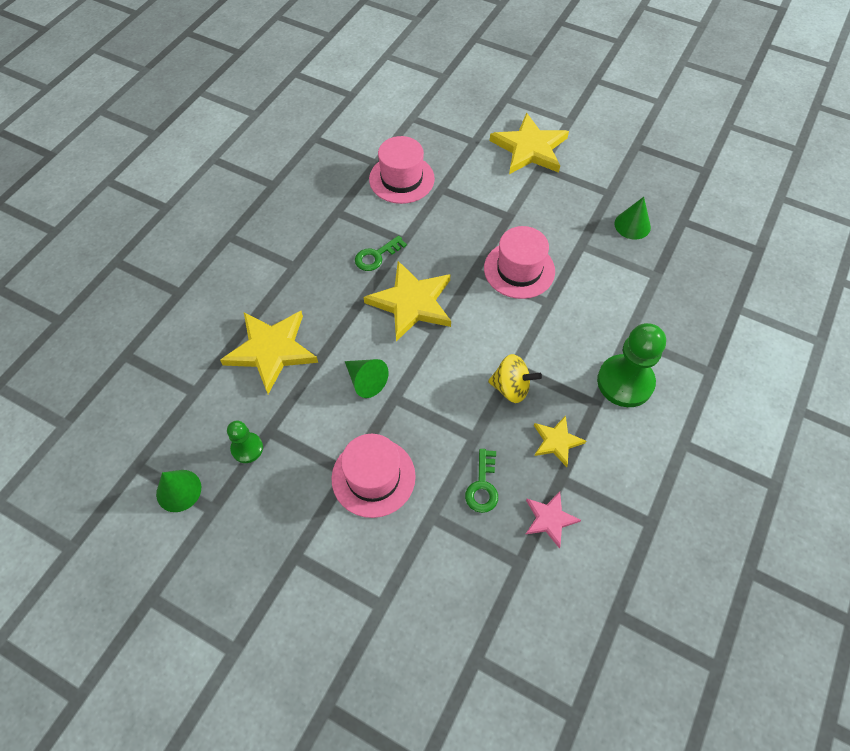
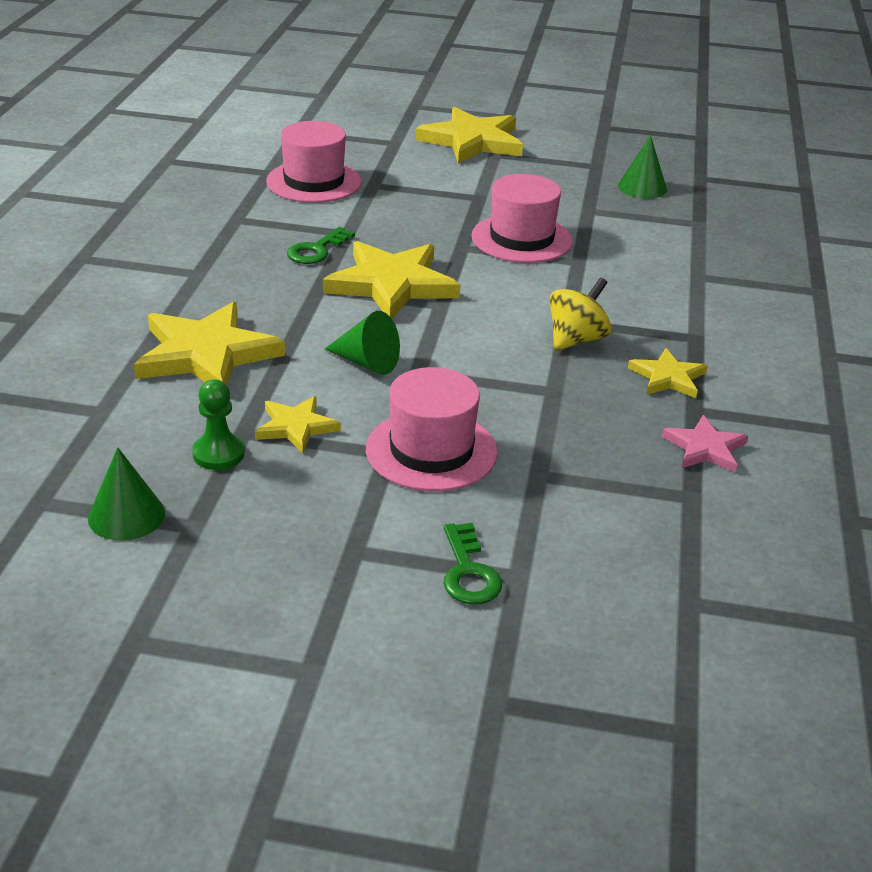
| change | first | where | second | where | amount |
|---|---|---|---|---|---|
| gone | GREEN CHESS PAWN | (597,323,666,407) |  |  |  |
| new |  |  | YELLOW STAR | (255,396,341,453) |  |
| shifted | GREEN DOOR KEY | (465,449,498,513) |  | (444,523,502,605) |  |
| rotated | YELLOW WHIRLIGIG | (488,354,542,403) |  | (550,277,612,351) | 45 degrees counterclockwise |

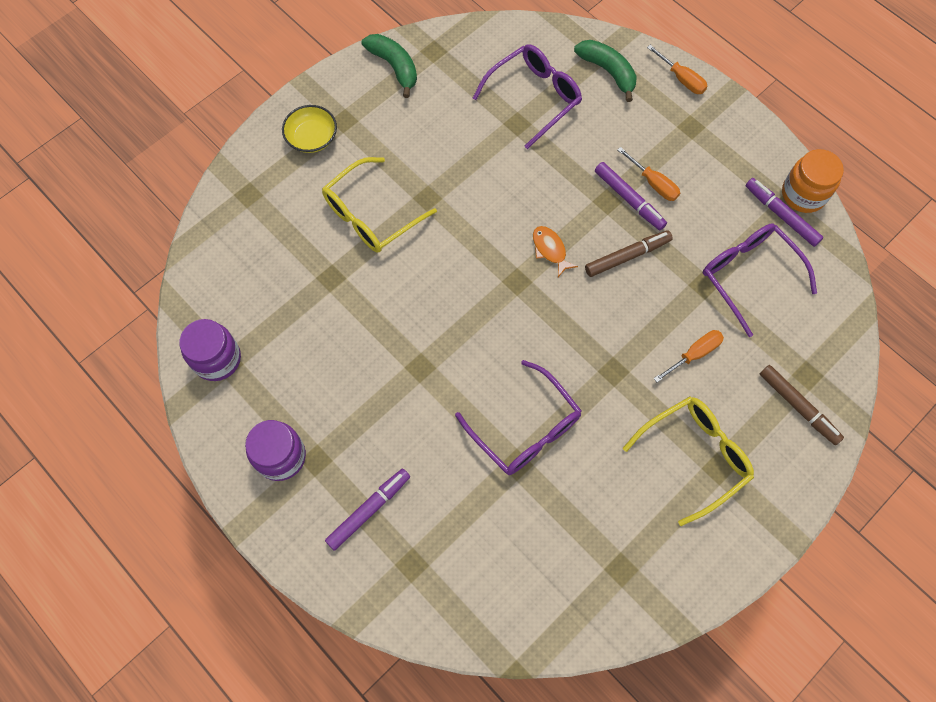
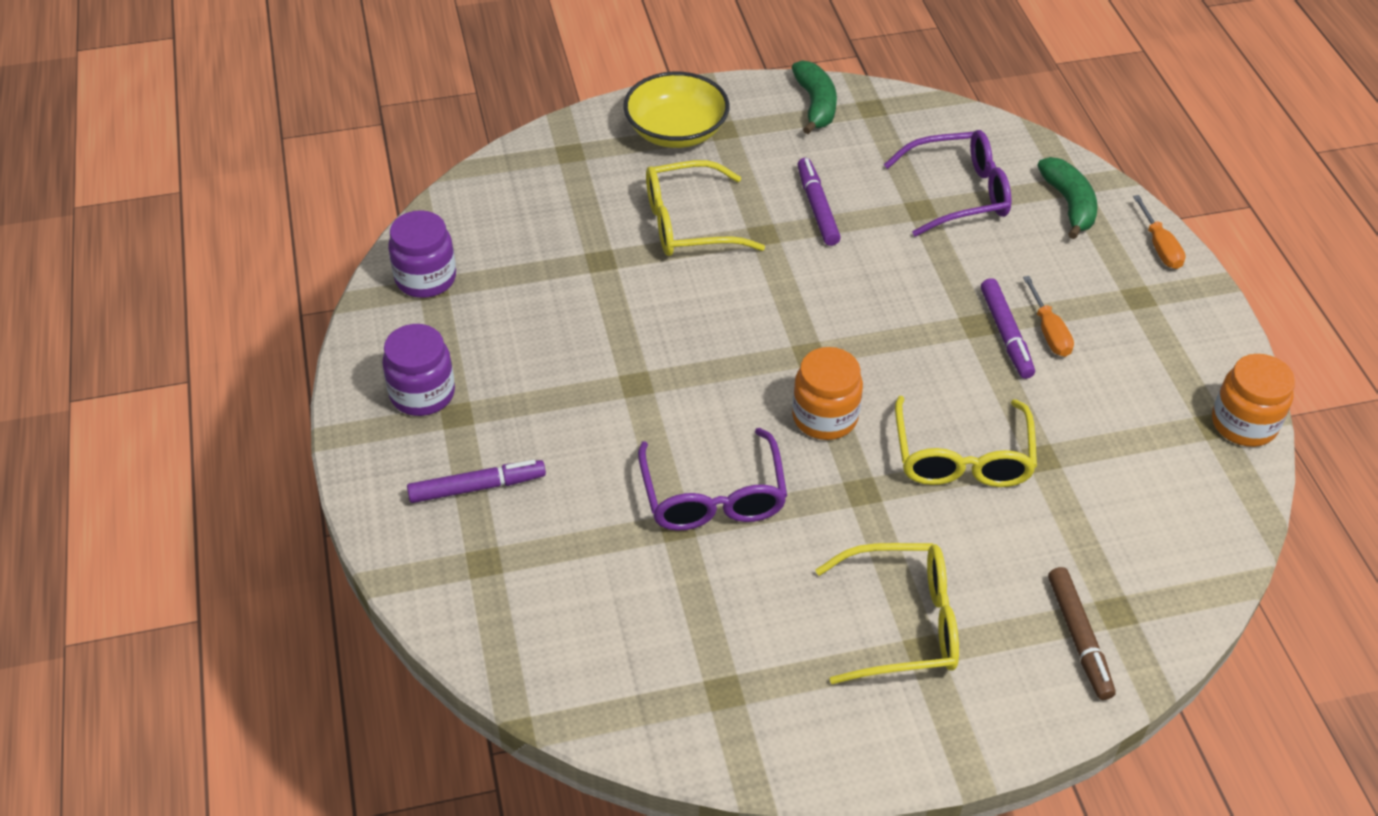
| change | first | where | second | where | amount |
|---|---|---|---|---|---|
| gone | BRIGHT ORANGE TOY FISH | (533,226,578,277) |  |  |  |
| gone | DARK BROWN FELT PEN | (585,230,673,277) |  |  |  |
| gone | BRIGHT ORANGE FLAT SCREWDRIVER | (653,330,724,382) |  |  |  |
| gone | VIOLET GLASSES | (703,224,817,337) |  |  |  |
| new |  |  | BRIGHT ORANGE JAM JAR | (792,347,863,440) |  |
| new |  |  | YELLOW GLASSES | (895,396,1037,487) |  |
| shifted | VIOLET FELT PEN | (746,178,823,247) |  | (797,158,841,246) |  |
| scaled | YELLOW SERVING BOWL | (282,105,337,153) |  | (623,72,730,148) | x1.54 |

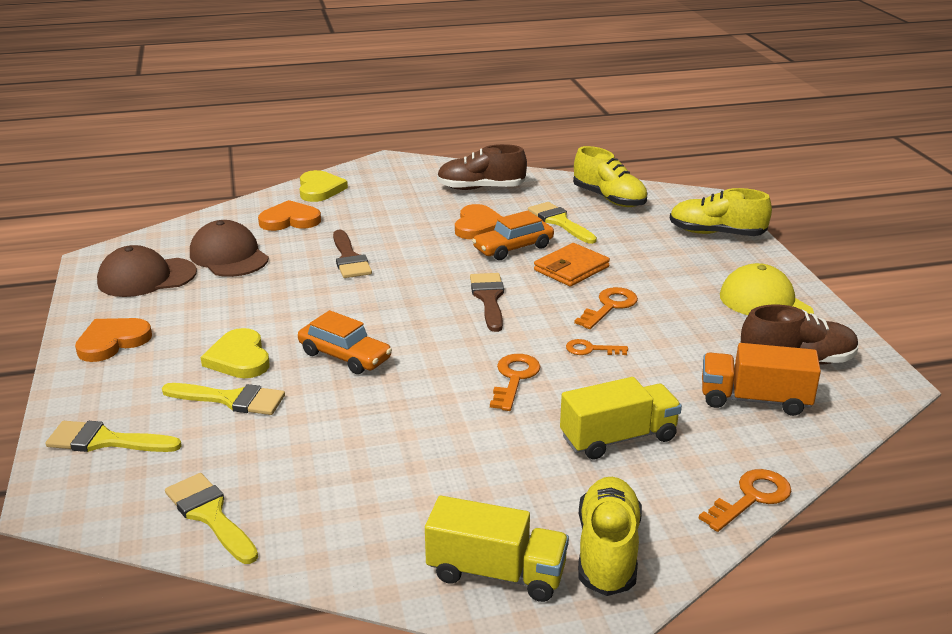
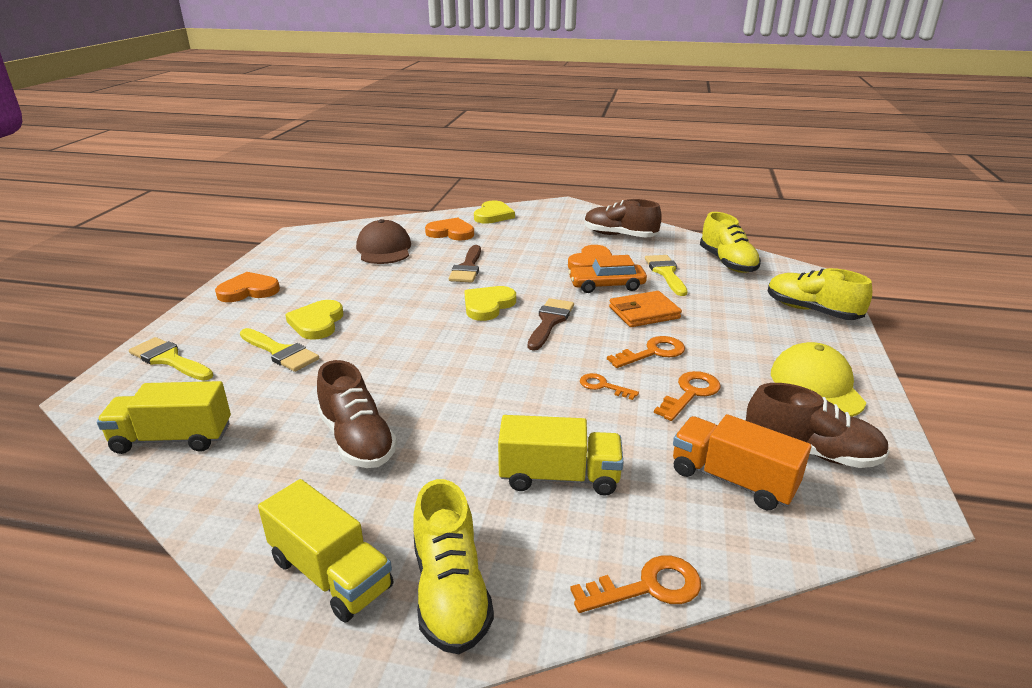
| change | first | where | second | where | amount |
|---|---|---|---|---|---|
| gone | DARK BROWN BASEBALL CAP | (97,245,197,297) |  |  |  |
| gone | BRIGHT ORANGE TOY CAR | (298,310,392,374) |  |  |  |
| new |  |  | DARK BROWN SNEAKER | (317,360,397,468) |  |
| new |  |  | YELLOW LOVE HEART | (465,286,516,321) |  |
| shifted | BRIGHT ORANGE DOOR KEY | (490,354,541,411) |  | (654,371,720,421) |  |
| swapped | YELLOW PAINT BRUSH | (165,473,258,564) | YELLOW TOY TRUCK | (97,381,231,454) |  |
| rotated | YELLOW SNEAKER | (578,477,642,596) |  | (413,479,494,654) | 135 degrees clockwise |

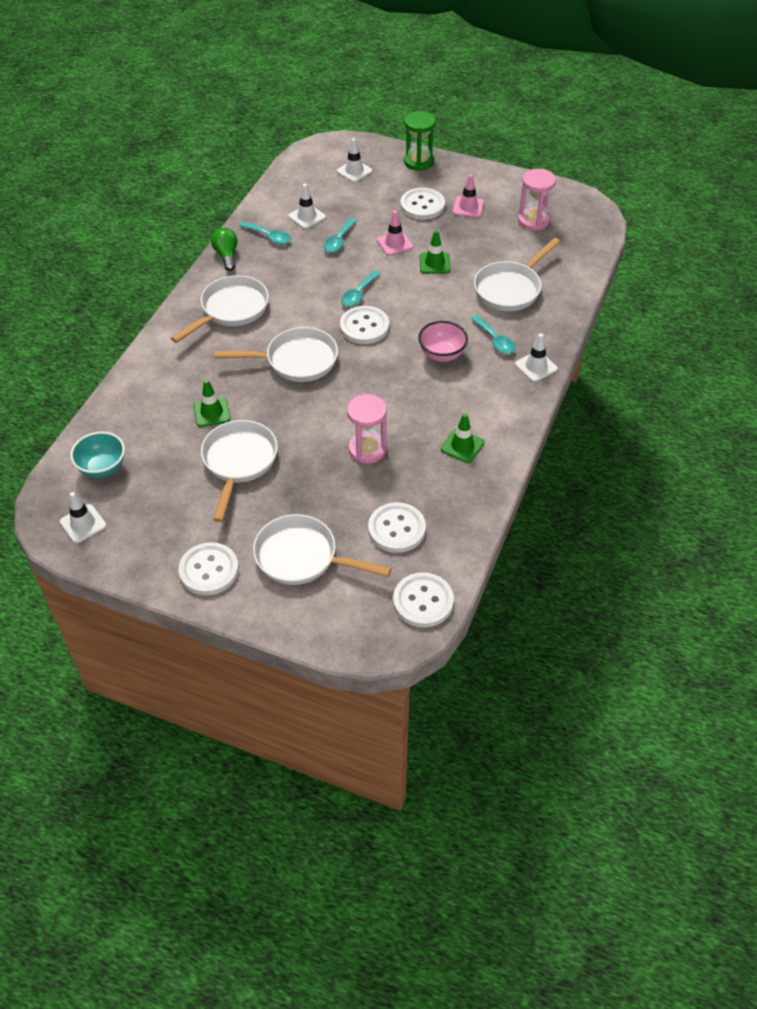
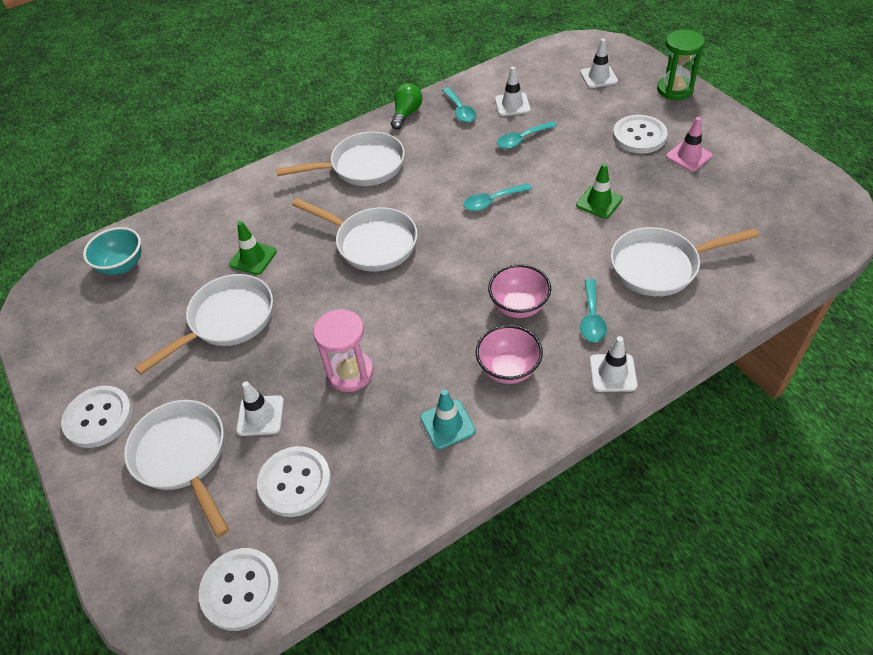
| change | first | where | second | where | amount |
|---|---|---|---|---|---|
| gone | WHITE BUTTON | (340,306,389,344) |  |  |  |
| gone | ROSY SAFETY CONE | (377,210,413,256) |  |  |  |
| gone | ROSY HOURGLASS | (518,169,556,231) |  |  |  |
| new |  |  | ROSY SERVING BOWL | (476,325,543,384) |  |
| shifted | WHITE SAFETY CONE | (60,492,106,543) |  | (236,381,284,436) |  |
| repainted | GREEN SAFETY CONE | (441,413,484,463) | TURQUOISE SAFETY CONE | (420,389,476,449) |  |

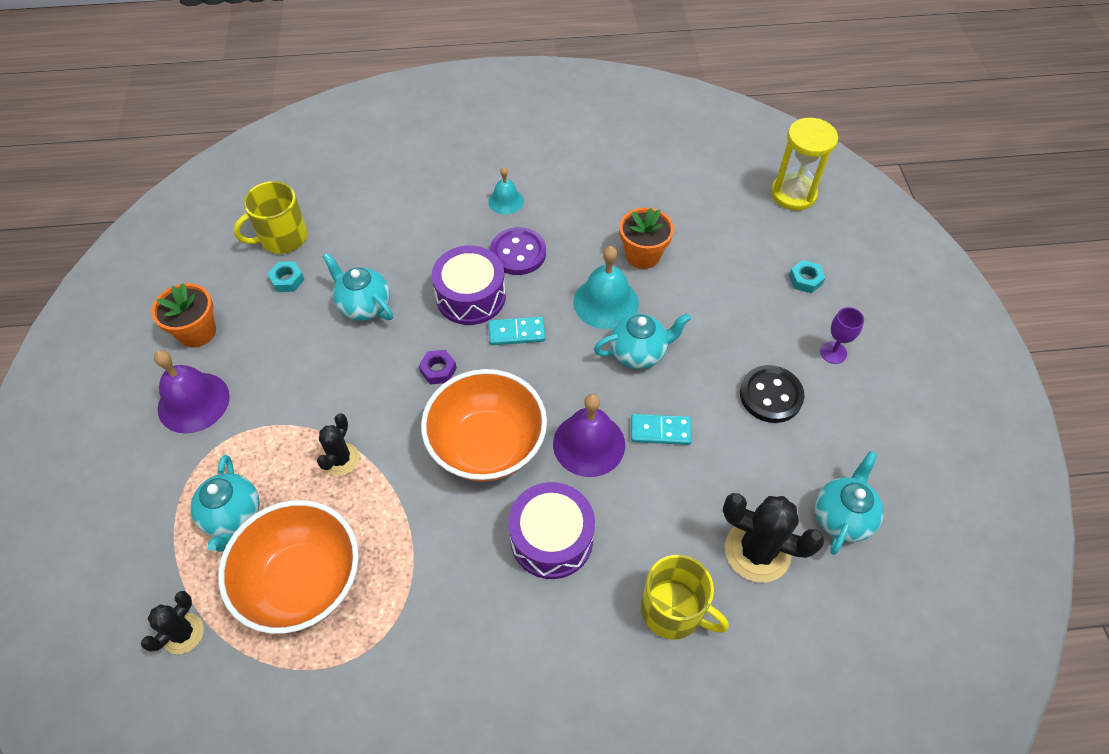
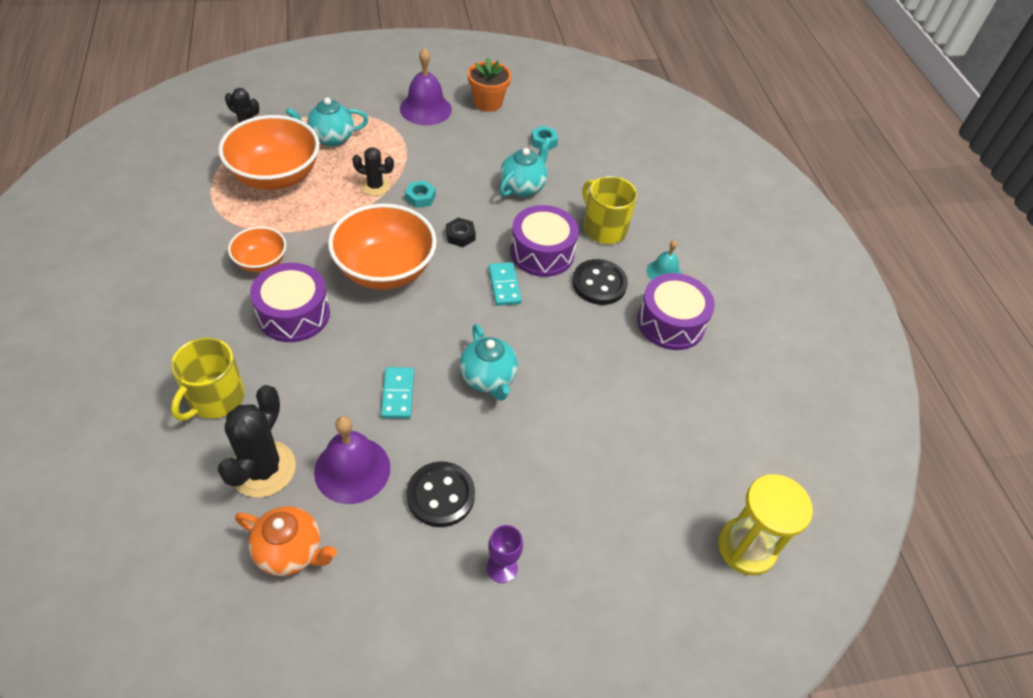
| change | first | where | second | where | amount |
|---|---|---|---|---|---|
| gone | TURQUOISE SCHOOL BELL | (573,246,639,329) |  |  |  |
| gone | BRIGHT ORANGE POTTED PLANT | (619,207,674,269) |  |  |  |
| new |  |  | BRIGHT ORANGE SERVING BOWL | (228,227,286,272) |  |
| new |  |  | VIOLET SNARE DRUM | (637,273,715,350) |  |
| shifted | YELLOW MUG | (233,181,308,254) |  | (582,176,637,244) |  |
| shifted | VIOLET SCHOOL BELL | (553,394,625,477) |  | (314,416,390,504) |  |
| shifted | TURQUOISE NUT | (789,260,826,293) |  | (405,181,436,208) |  |
| repainted | VIOLET NUT | (419,350,457,385) | JET-BLACK NUT | (446,217,476,247) |  |
| repainted | VIOLET BUTTON | (490,227,546,275) | JET-BLACK BUTTON | (572,259,628,305) |  |
| repainted | TURQUOISE TEA POT | (815,451,884,555) | BRIGHT ORANGE TEA POT | (235,506,337,576) |  |

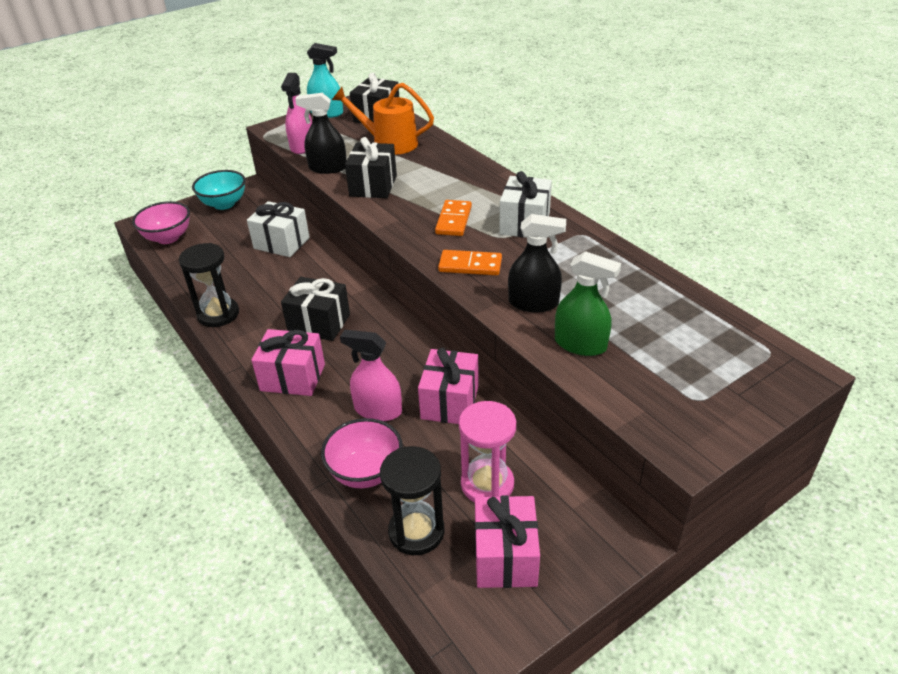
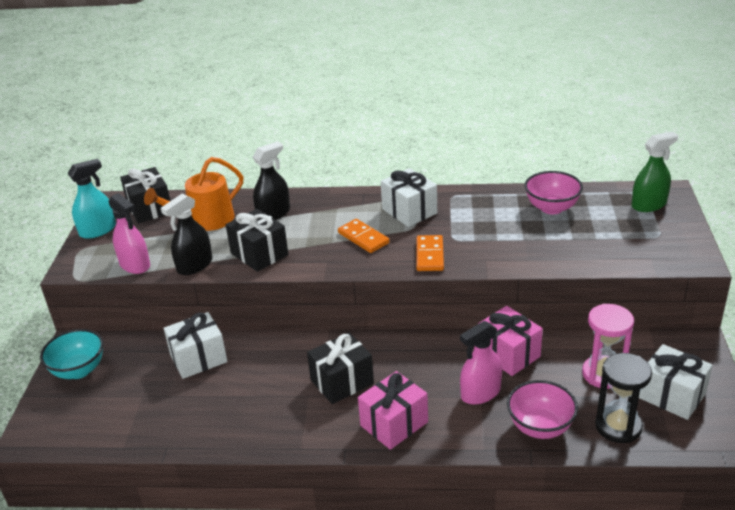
| change | first | where | second | where | amount |
|---|---|---|---|---|---|
| gone | JET-BLACK HOURGLASS | (179,243,239,327) |  |  |  |
| shifted | ROSY SERVING BOWL | (132,201,190,244) |  | (525,171,583,214) |  |
| shifted | JET-BLACK SPRAY BOTTLE | (508,214,566,313) |  | (253,141,290,220) |  |
| shifted | GREEN SPRAY BOTTLE | (555,251,621,356) |  | (632,131,678,212) |  |
| repainted | ROSY GIFT | (475,495,540,588) | WHITE GIFT | (639,344,713,420) |  |
| rotated | BRIGHT ORANGE DOMINO | (438,250,502,275) |  | (416,235,444,271) | 45 degrees counterclockwise |

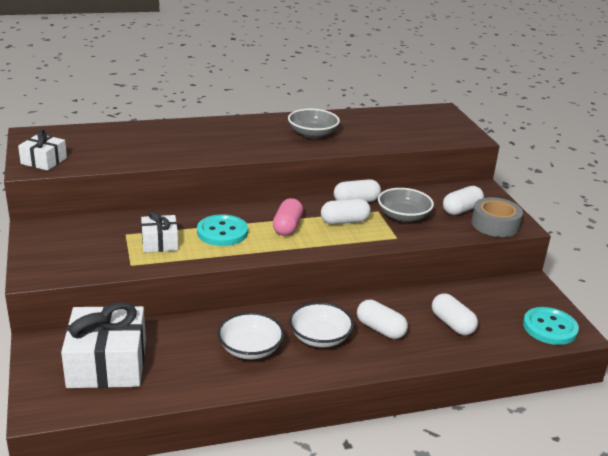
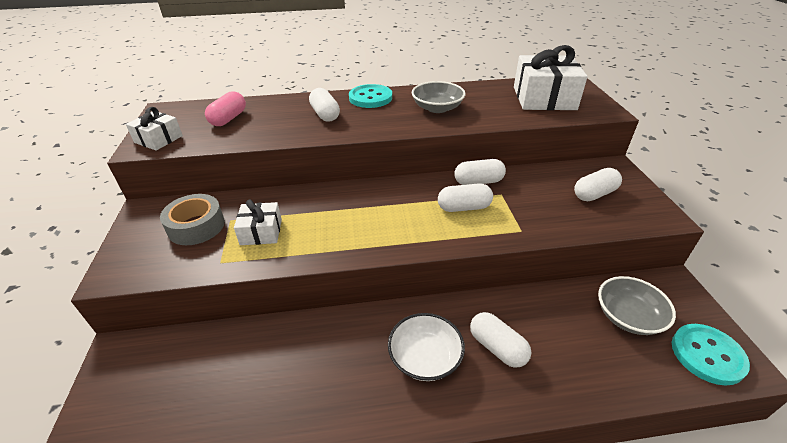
| change | first | where | second | where | amount |
|---|---|---|---|---|---|
| gone | WHITE SERVING BOWL | (217,312,284,360) |  |  |  |
| shifted | WHITE GIFT | (61,302,146,388) |  | (514,45,588,110) |  |
| shifted | TURQUOISE BUTTON | (197,214,248,246) |  | (349,84,392,108) |  |
| shifted | ROSY CAPSULE | (273,198,303,236) |  | (205,91,246,126) |  |
| shifted | GREY SERVING BOWL | (378,188,434,222) |  | (598,276,676,335) |  |
| shifted | WHITE CAPSULE | (432,293,478,335) |  | (309,88,340,122) |  |
| shifted | GREY STICKY TAPE | (471,197,523,237) |  | (160,194,225,245) |  |

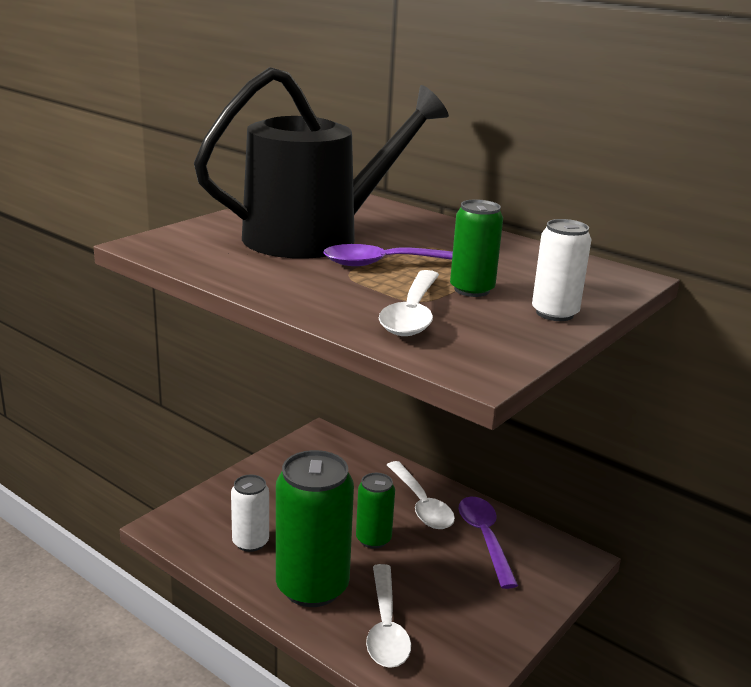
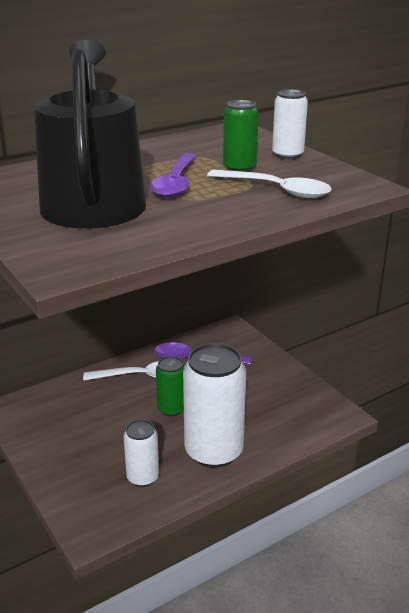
| change | first | where | second | where | amount |
|---|---|---|---|---|---|
| gone | WHITE TEASPOON | (366,564,411,668) |  |  |  |
| repainted | GREEN SODA CAN | (276,450,354,607) | WHITE SODA CAN | (183,343,246,468) |  |

